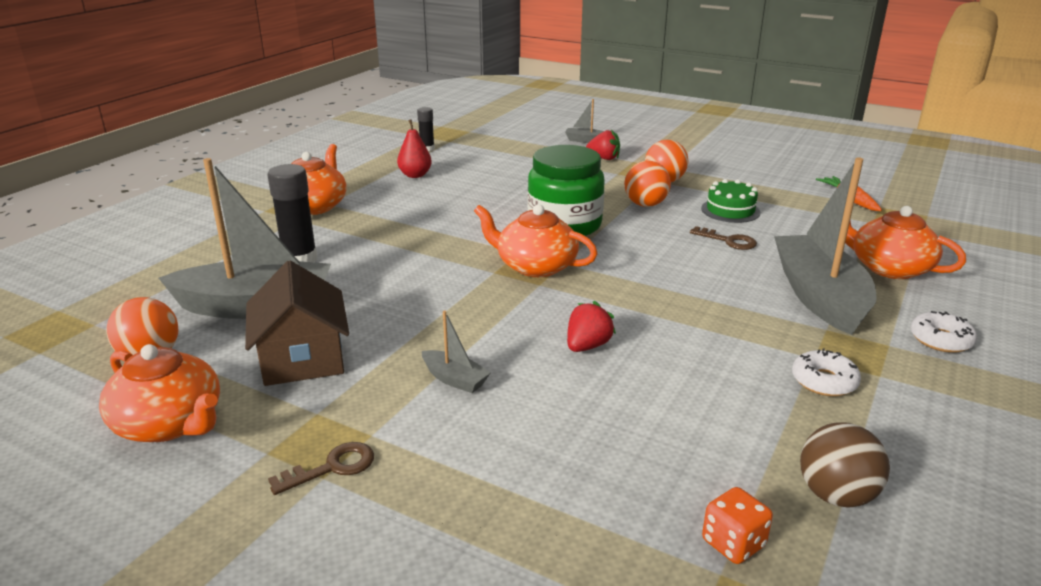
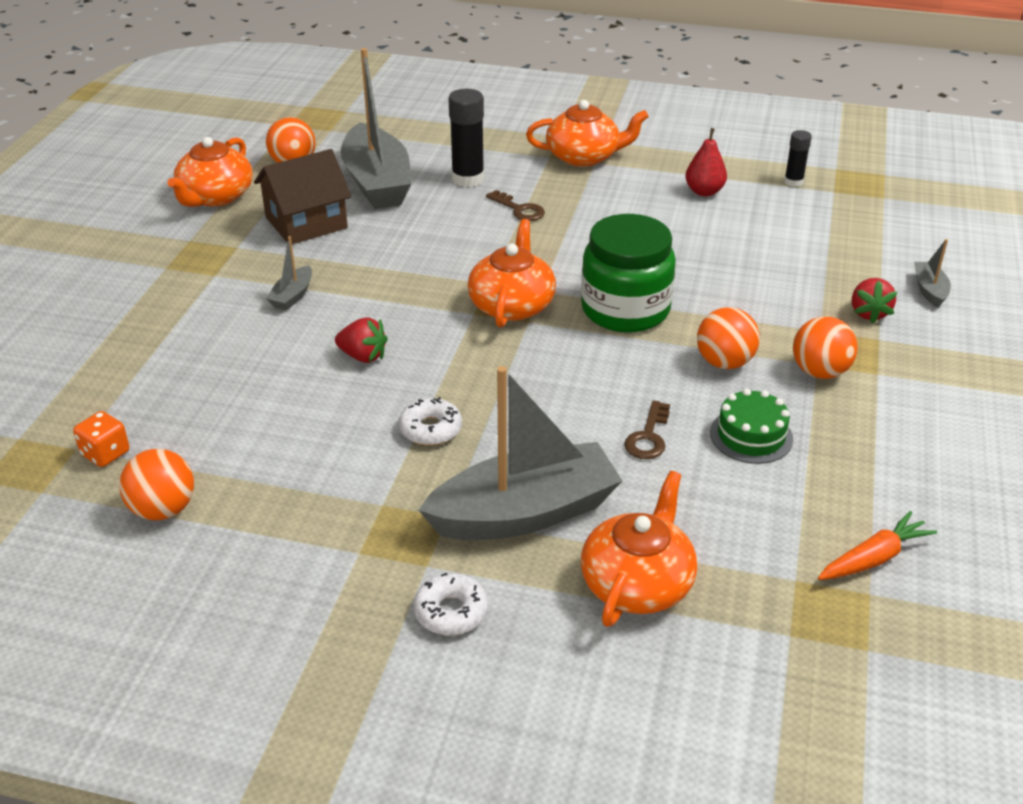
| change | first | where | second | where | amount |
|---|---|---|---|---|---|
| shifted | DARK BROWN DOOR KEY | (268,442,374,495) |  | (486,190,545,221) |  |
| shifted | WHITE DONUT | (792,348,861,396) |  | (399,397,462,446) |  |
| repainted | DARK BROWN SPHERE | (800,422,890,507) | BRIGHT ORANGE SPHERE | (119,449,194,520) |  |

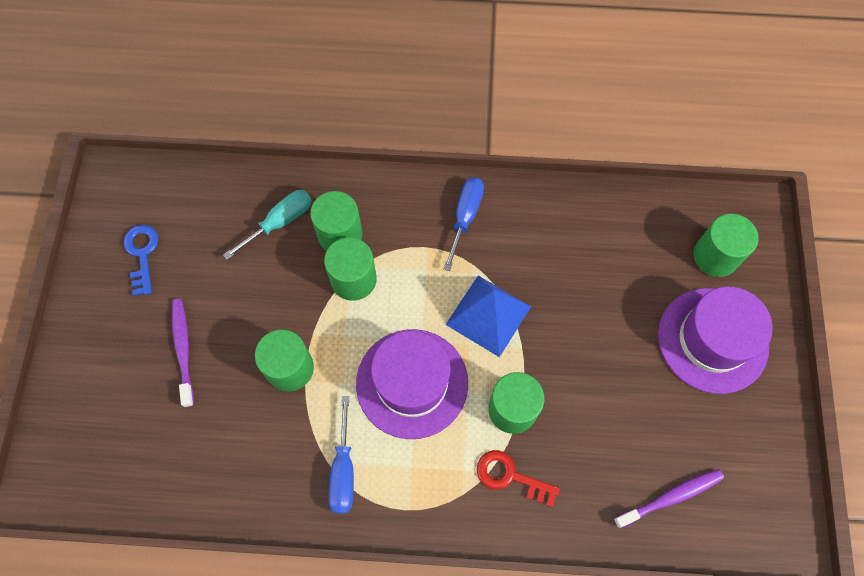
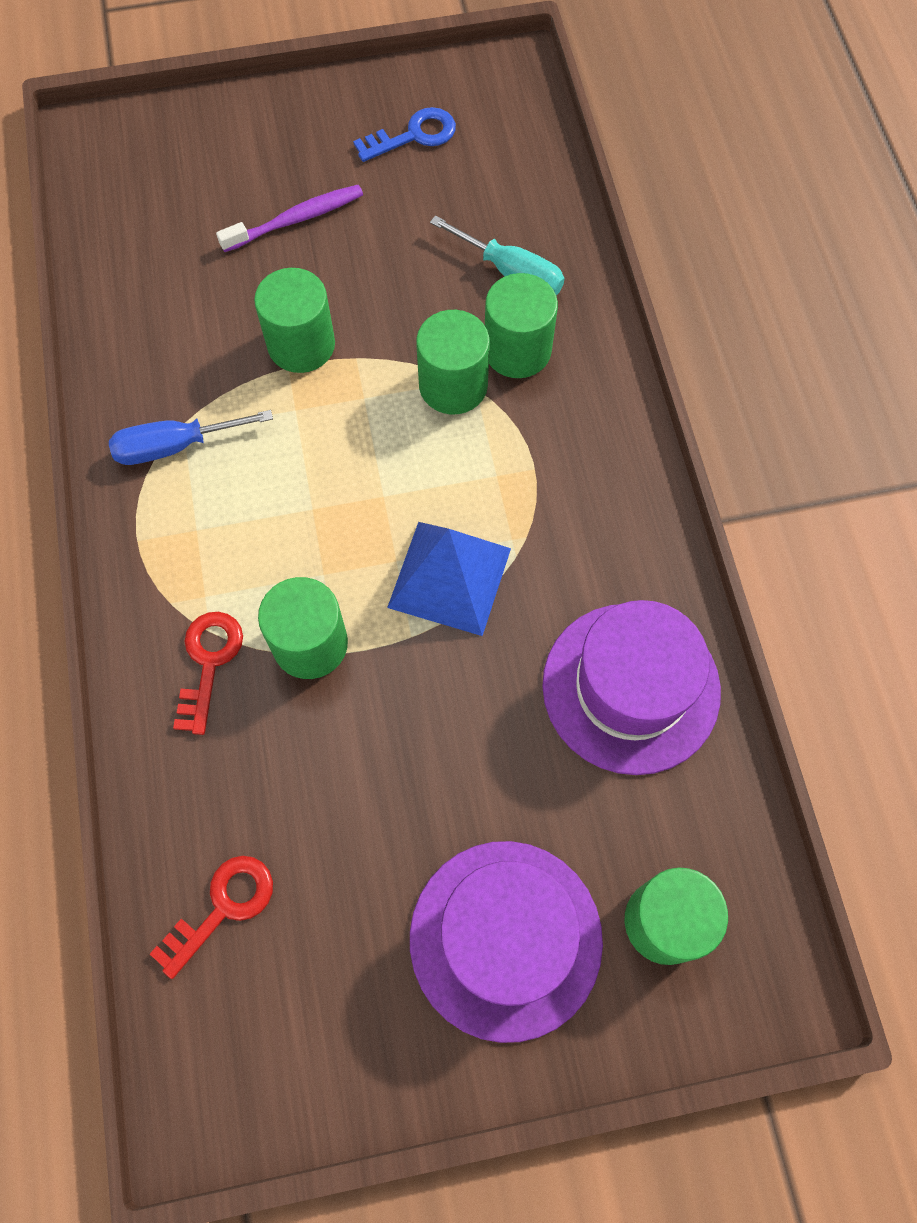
| change | first | where | second | where | amount |
|---|---|---|---|---|---|
| gone | ROYAL BLUE FLAT SCREWDRIVER | (443,177,484,271) |  |  |  |
| shifted | VIOLET HAT | (356,329,468,439) |  | (542,600,721,775) |  |
| swapped | VIOLET DENTAL BRUSH | (614,469,724,528) | RED DOOR KEY | (150,856,273,979) |  |

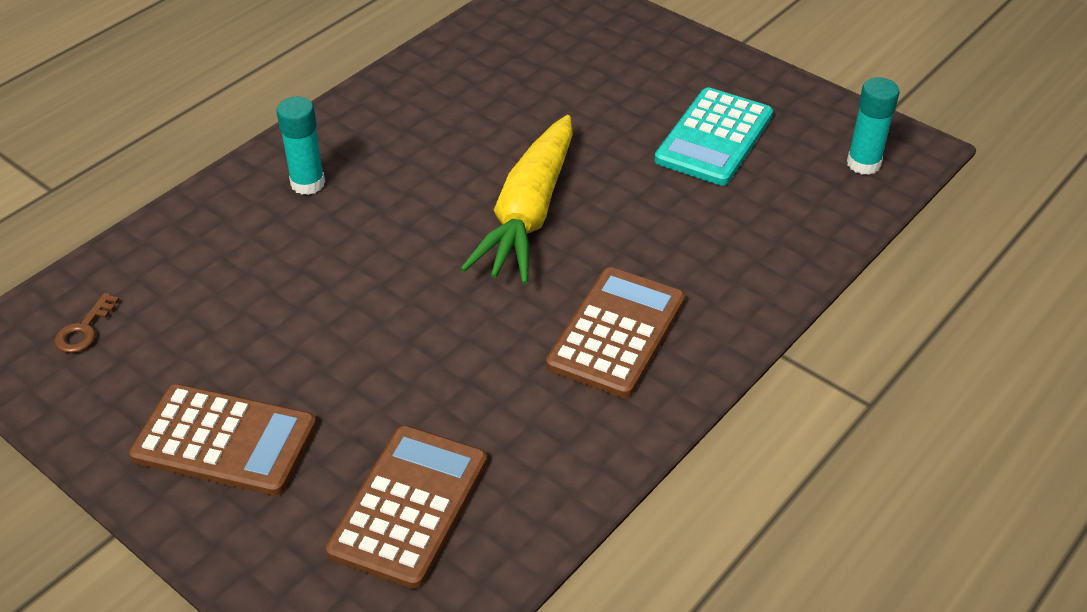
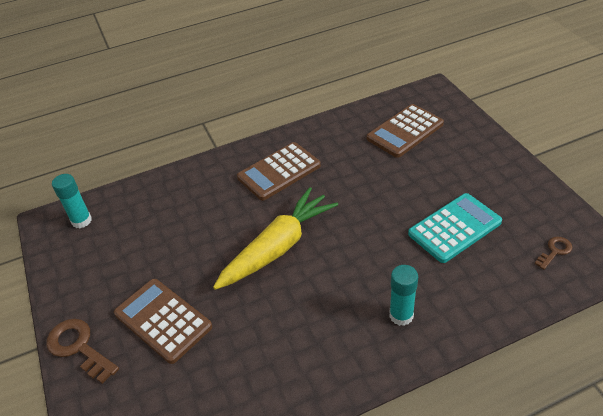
| change | first | where | second | where | amount |
|---|---|---|---|---|---|
| new |  |  | DARK BROWN DOOR KEY | (46,319,119,384) |  |
| shifted | DARK BROWN CALCULATOR | (129,384,317,496) |  | (114,279,212,364) |  |
| shifted | TURQUOISE CALCULATOR | (654,87,773,186) |  | (408,193,502,263) |  |

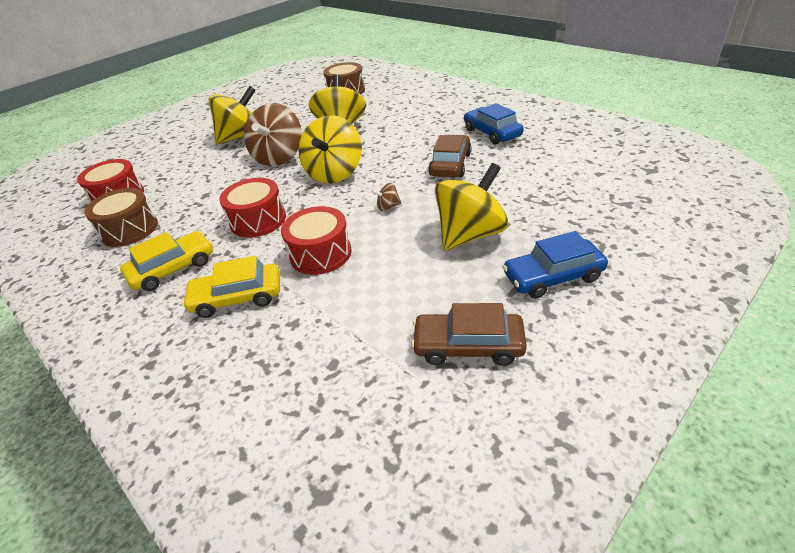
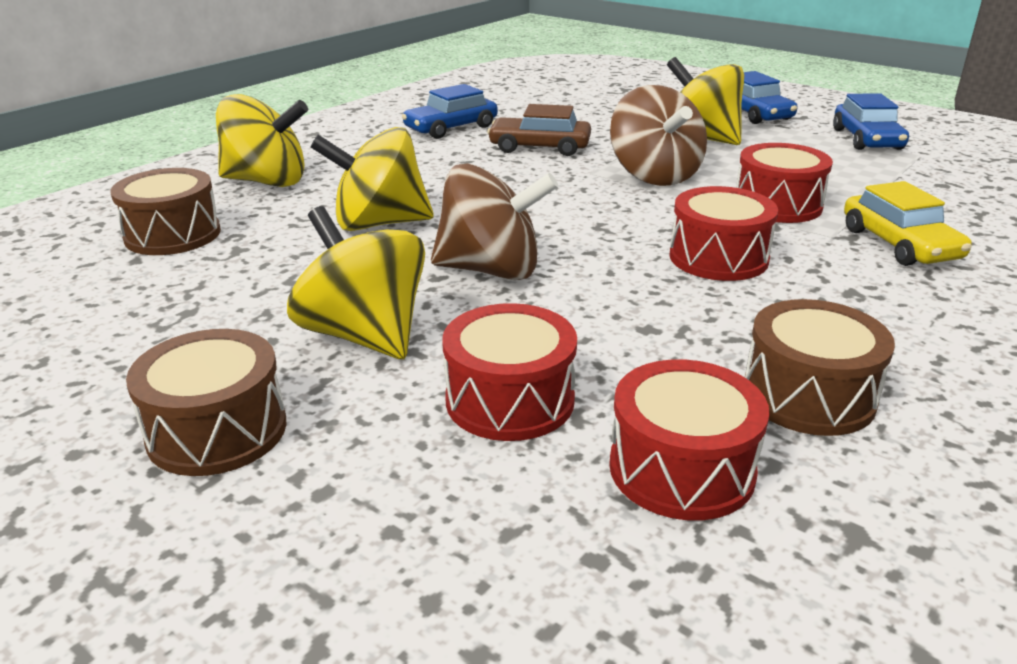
| change | first | where | second | where | amount |
|---|---|---|---|---|---|
| gone | YELLOW TOY CAR | (120,231,213,291) |  |  |  |
| new |  |  | DARK BROWN SNARE DRUM | (126,329,286,476) |  |
| new |  |  | RED SNARE DRUM | (442,303,577,441) |  |
| shifted | YELLOW WHIRLIGIG | (298,115,362,183) |  | (216,94,308,187) |  |
| repainted | DARK BROWN TOY CAR | (411,303,527,366) | ROYAL BLUE TOY CAR | (833,94,909,150) |  |
| scaled | DARK BROWN WHIRLIGIG | (371,183,401,211) |  | (610,85,707,186) | x2.47 |

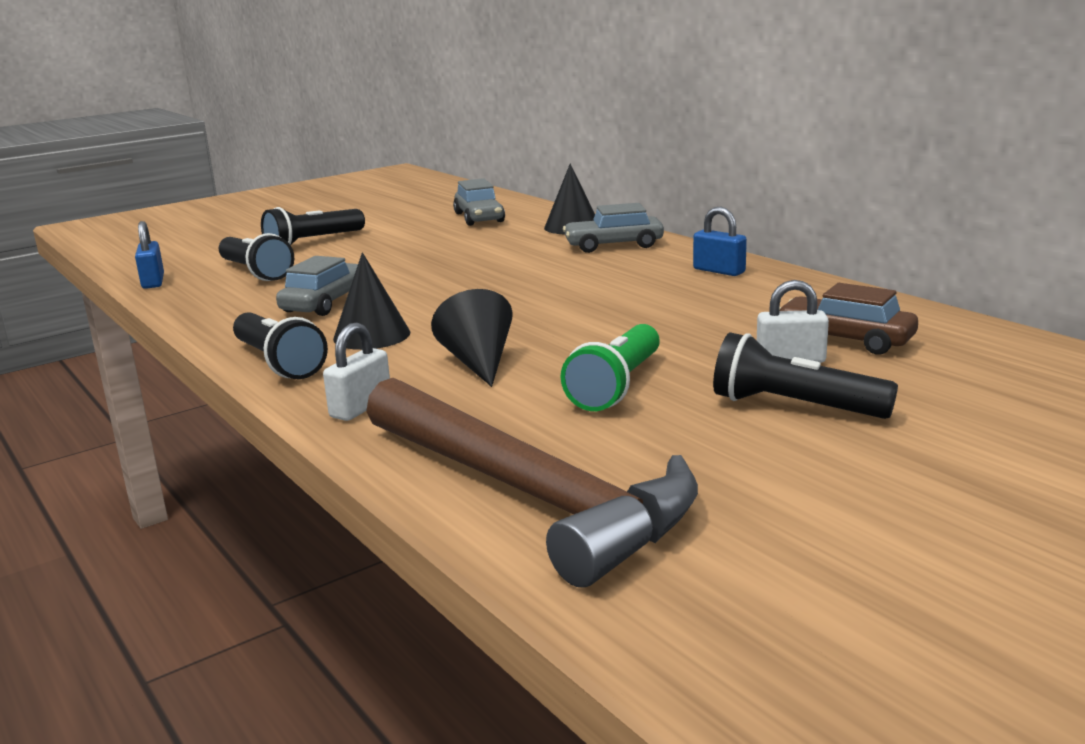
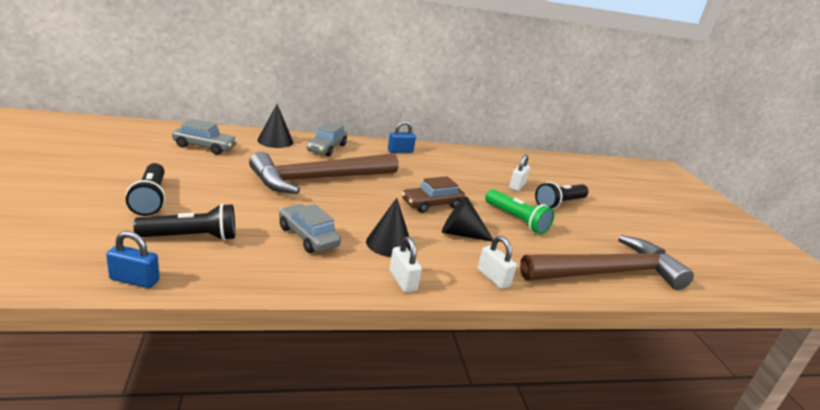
| change | first | where | second | where | amount |
|---|---|---|---|---|---|
| new |  |  | DARK BROWN CARPENTER'S HAMMER | (249,152,398,194) |  |
| shifted | DARK BROWN TOY CAR | (779,283,918,354) |  | (402,176,465,213) |  |
| swapped | JET-BLACK POCKET TORCH | (233,312,328,379) | WHITE PADLOCK | (389,236,422,293) |  |

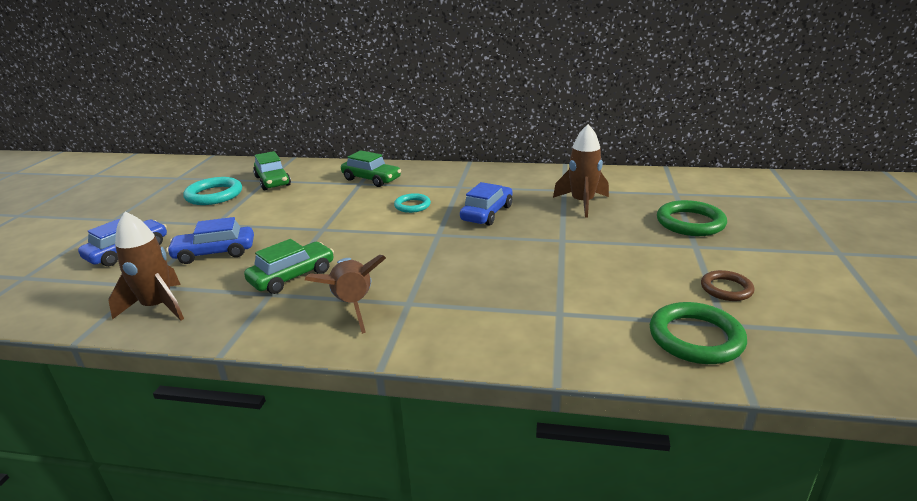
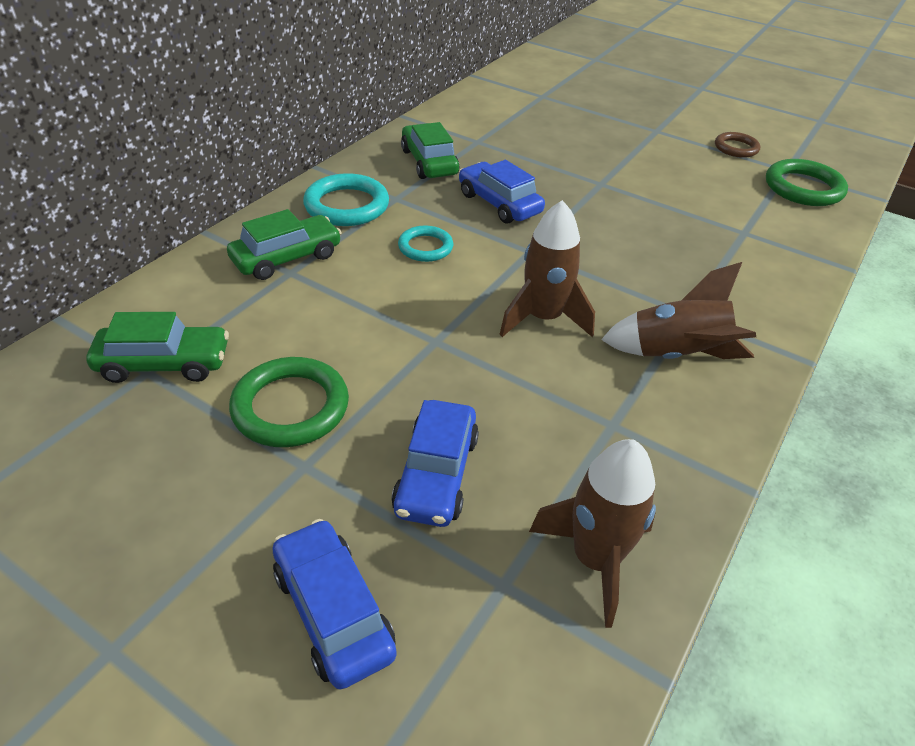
| change | first | where | second | where | amount |
|---|---|---|---|---|---|
| shifted | TURQUOISE TORUS | (183,177,242,205) |  | (303,173,389,226) |  |
| shifted | GREEN TOY CAR | (244,239,334,294) |  | (401,122,459,179) |  |
| shifted | DARK BROWN TOY ROCKET | (553,124,609,217) |  | (499,200,595,337) |  |
| shifted | GREEN TORUS | (657,200,727,236) |  | (229,357,349,447) |  |

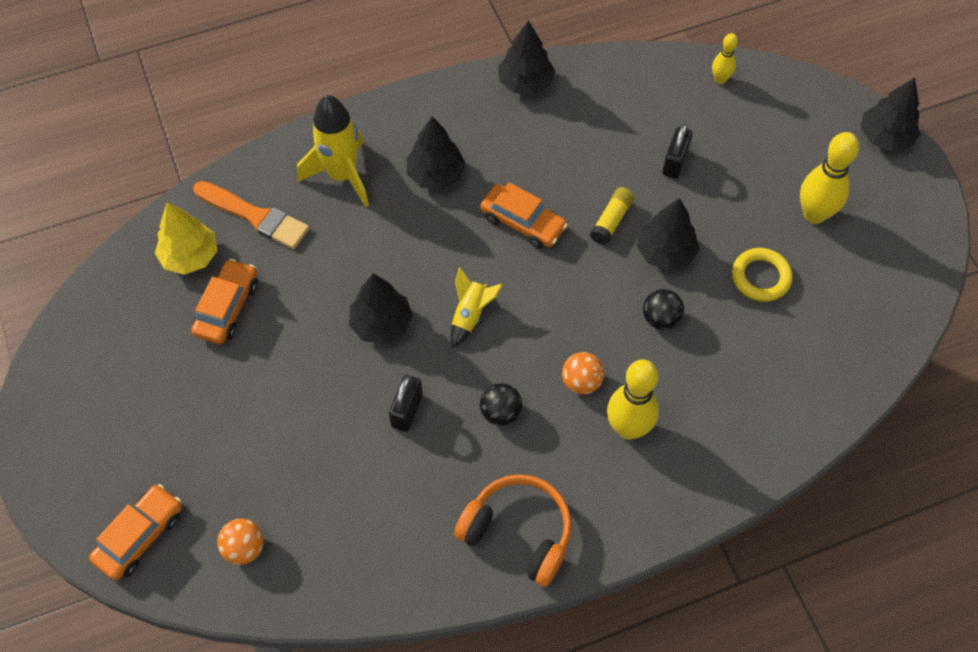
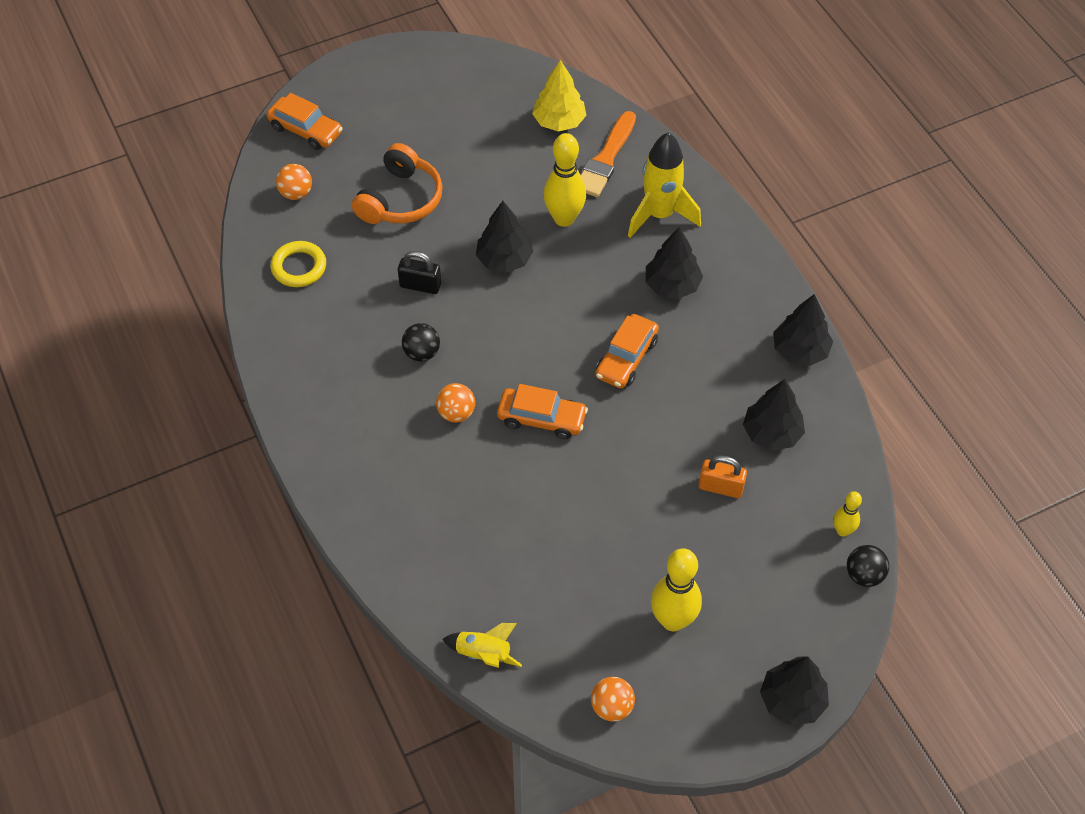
| change | first | where | second | where | amount |
|---|---|---|---|---|---|
| gone | YELLOW GLUE STICK | (590,187,634,245) |  |  |  |
| new |  |  | BRIGHT ORANGE SPHERE | (591,677,635,722) |  |
| shifted | BRIGHT ORANGE TOY CAR | (191,259,258,344) |  | (497,384,588,439) |  |
| shifted | YELLOW TOY ROCKET | (451,267,503,348) |  | (442,623,522,668) |  |
| shifted | BRIGHT ORANGE HEADSET | (454,474,572,587) |  | (352,143,443,224) |  |
| shifted | YELLOW TENPIN | (607,359,659,440) |  | (543,133,586,227) |  |
| shifted | JET-BLACK TOY TREE | (637,198,699,271) |  | (743,379,805,451) |  |
| shifted | JET-BLACK SPHERE | (643,289,684,330) |  | (847,545,889,587) |  |
| shifted | YELLOW TORUS | (732,248,793,302) |  | (271,241,326,287) |  |
| repainted | JET-BLACK PADLOCK | (663,123,693,179) | BRIGHT ORANGE PADLOCK | (699,455,747,498) |  |

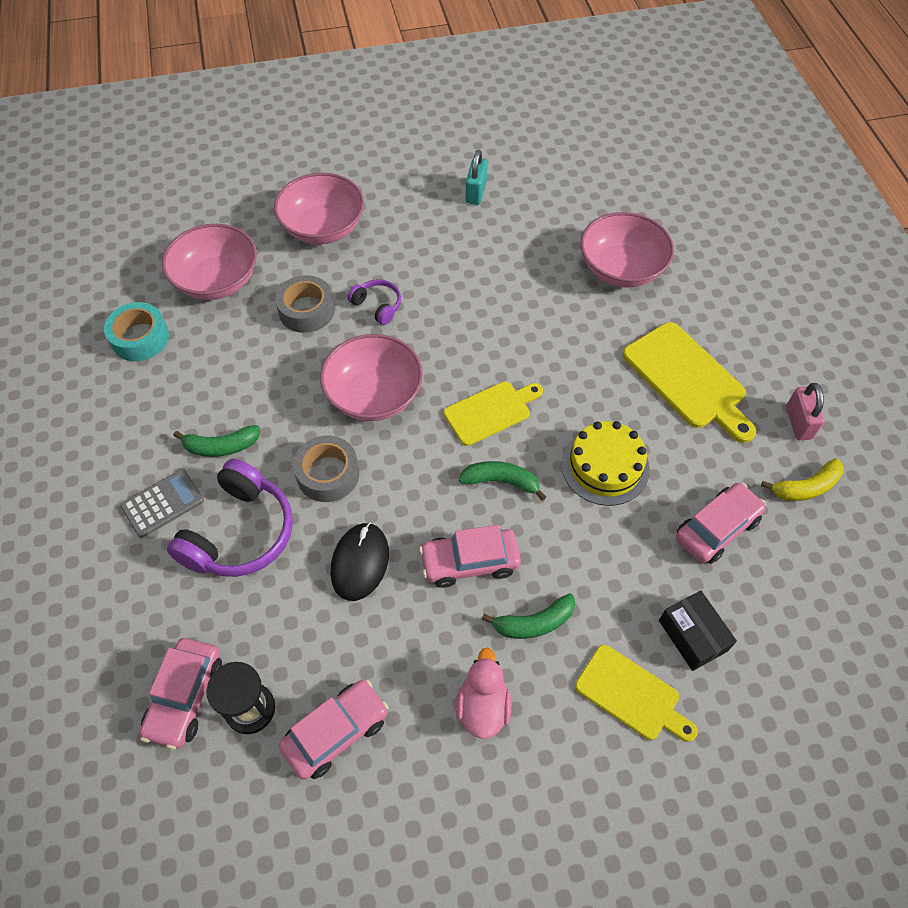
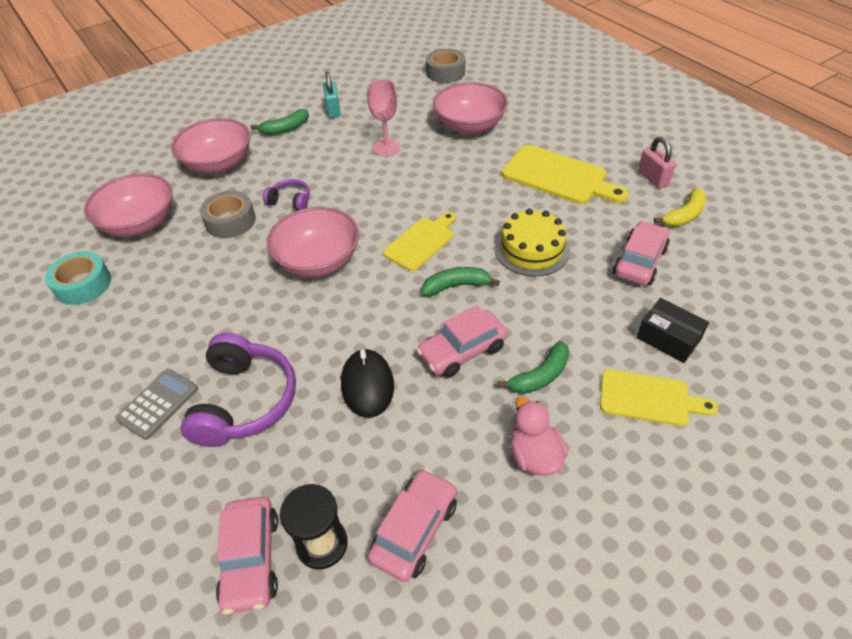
| change | first | where | second | where | amount |
|---|---|---|---|---|---|
| new |  |  | ROSY WINE GLASS | (367,79,401,156) |  |
| shifted | GREEN BANANA | (173,425,260,457) |  | (251,109,309,135) |  |
| shifted | GREY STICKY TAPE | (293,435,359,502) |  | (426,49,465,83) |  |

